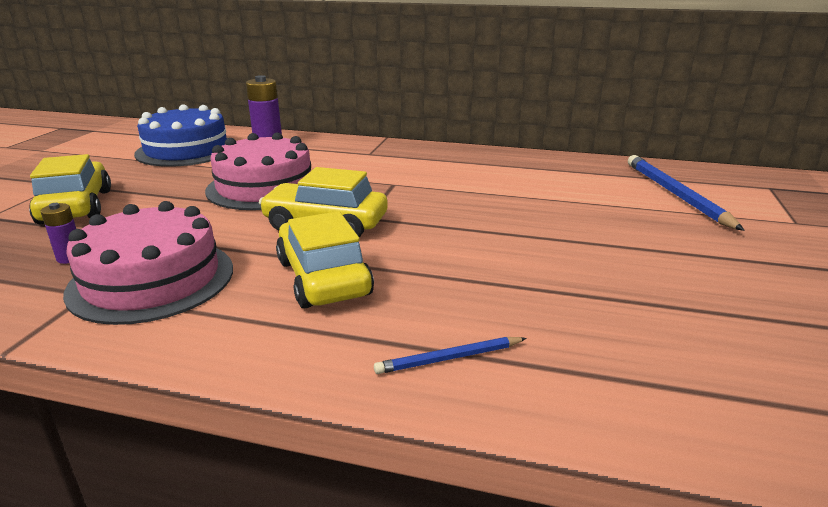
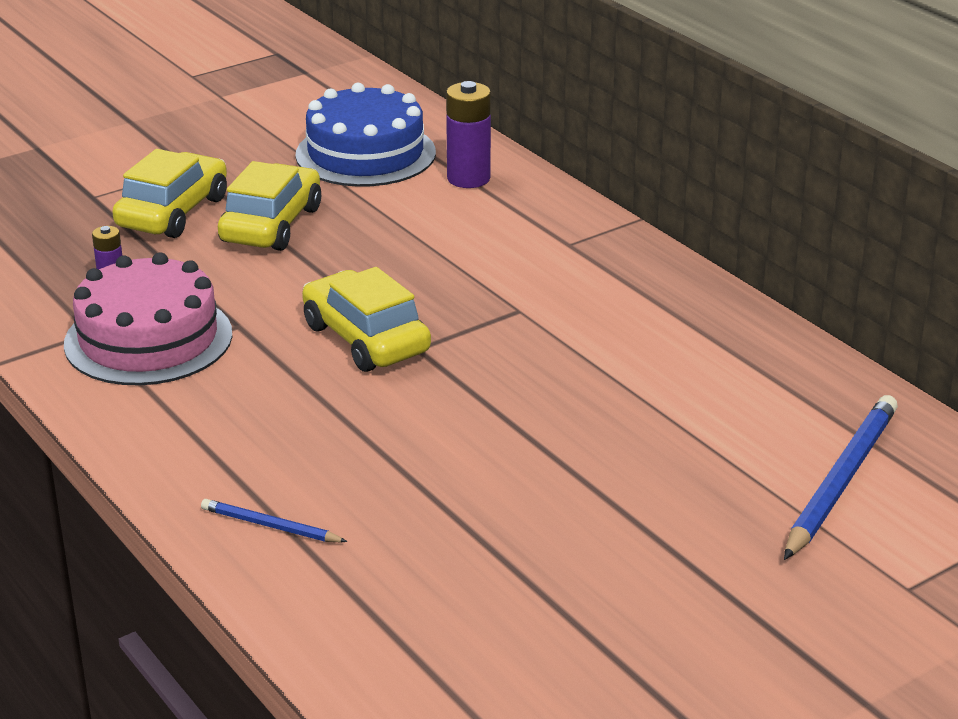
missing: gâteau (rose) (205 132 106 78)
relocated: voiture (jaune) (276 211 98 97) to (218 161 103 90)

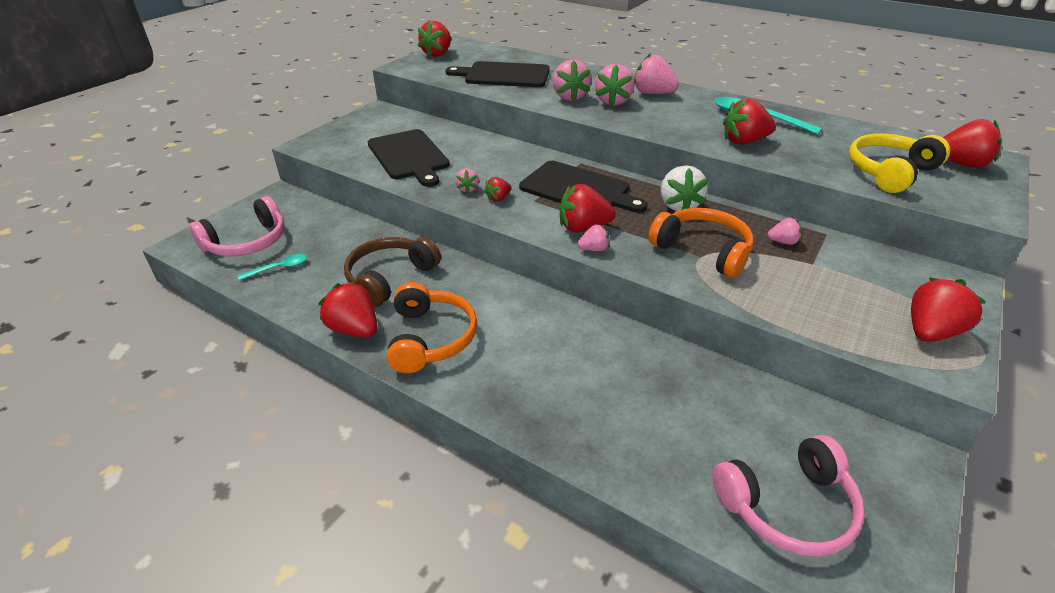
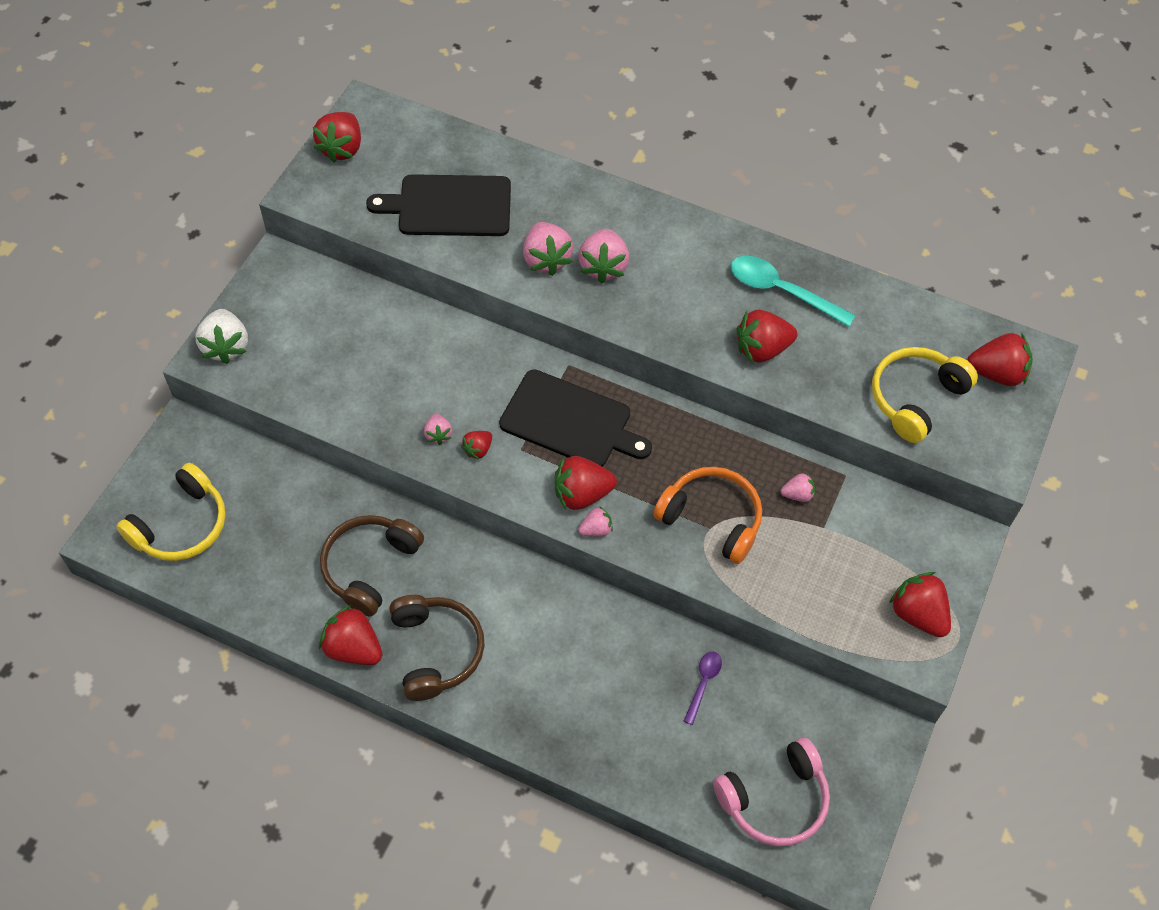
missing: fraise (rose) (634 53 45 41); planche à découper (noir) (368 129 82 58); cuillère (turquoise) (238 254 69 26)
appeared: cuillère (violet) (684 651 38 74)
relocated: fraise (blanc) (661 165 47 46) to (196 309 52 55)
colour: casque audio (rose) (189 196 96 61) to casque audio (jaune) (116 463 110 98); casque audio (orange) (387 282 90 91) to casque audio (marron) (389 595 96 106)
spun: fraise (rouge) (911 277 75 65) = (889 572 62 65) 75 degrees counterclockwise

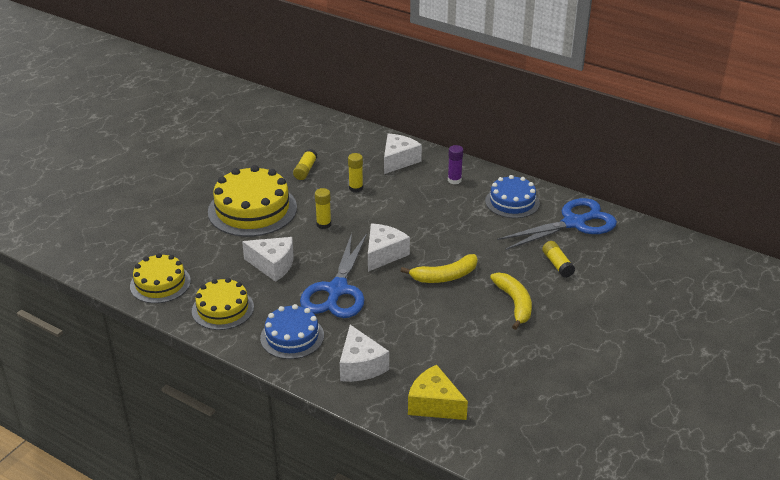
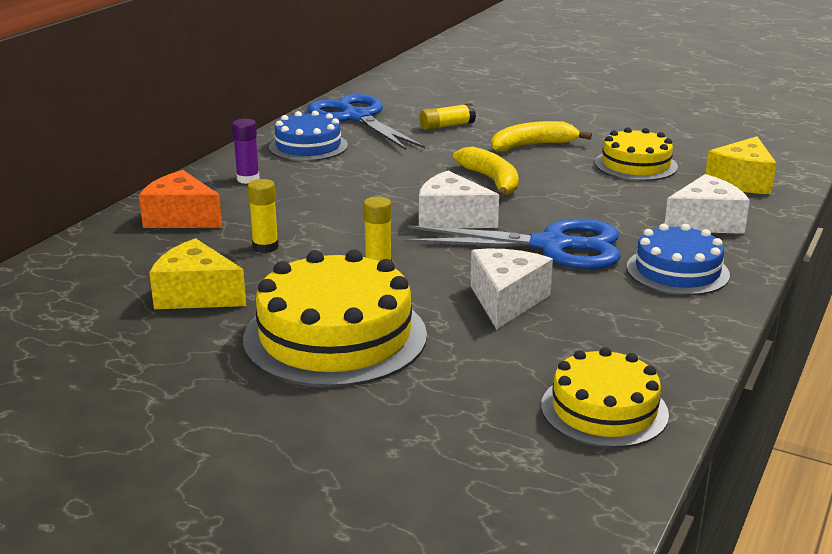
relocated: gâteau (jaune) (192 278 62 52) to (595 127 83 54)
exchanged: bâton de colle (jaune) (293 149 24 31) to fromage (jaune) (149 238 97 71)
colour: fromage (blanc) (384 134 38 40) to fromage (orange) (139 170 83 58)

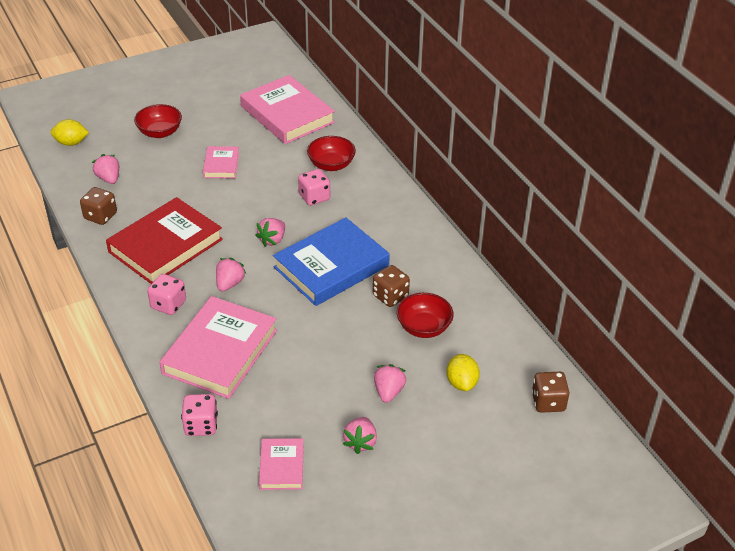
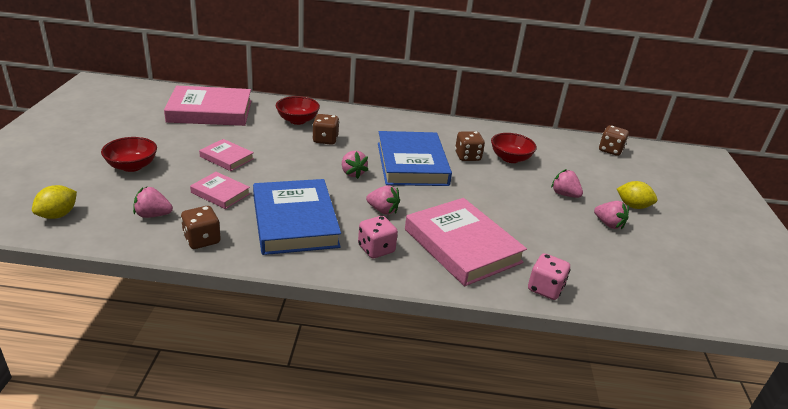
relocated: citron (jaune) (446 354 34 37) to (617 181 40 28); livre (rose) (259 438 45 52) to (190 172 60 37)
colour: dé (rose) (298 169 32 37) to dé (marron) (312 114 27 31); livre (rouge) (106 197 117 87) to livre (bleu) (253 179 88 76)
spun: fraise (rose) (216 258 30 34) = (366 185 34 30) 150 degrees clockwise

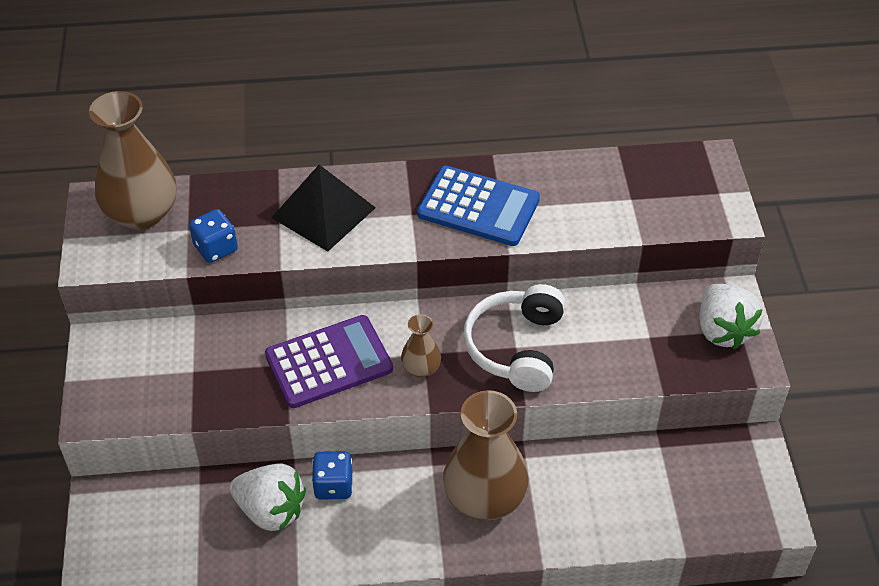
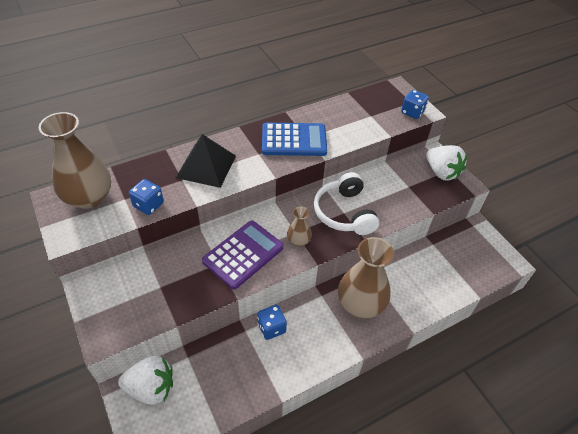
appeared: dé (bleu) (401 90 28 29)
relocated: fraise (blanc) (230 463 76 68) to (118 356 55 49)

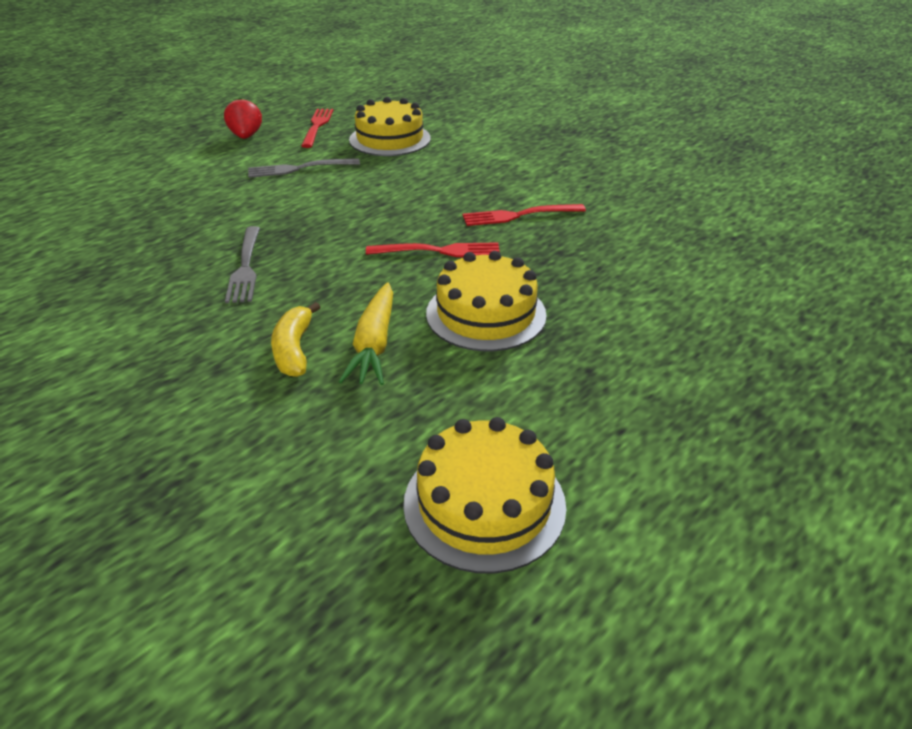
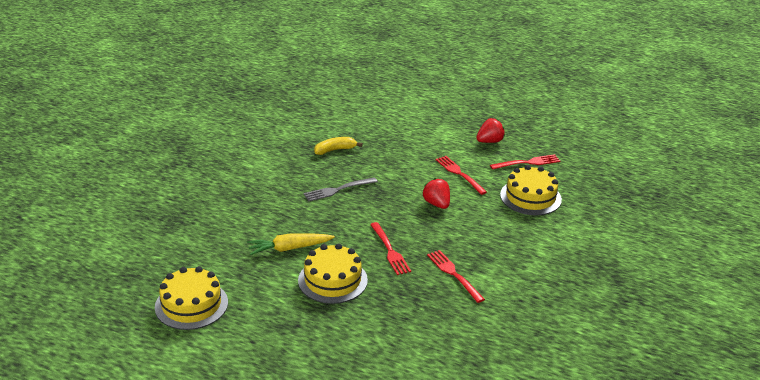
appeared: fraise (rouge) (422 178 28 31)
relocated: banane (jaune) (271 302 49 75) to (314 137 49 18)
colour: fourchette (gris) (248 158 112 20) to fourchette (rouge) (436 156 51 39)

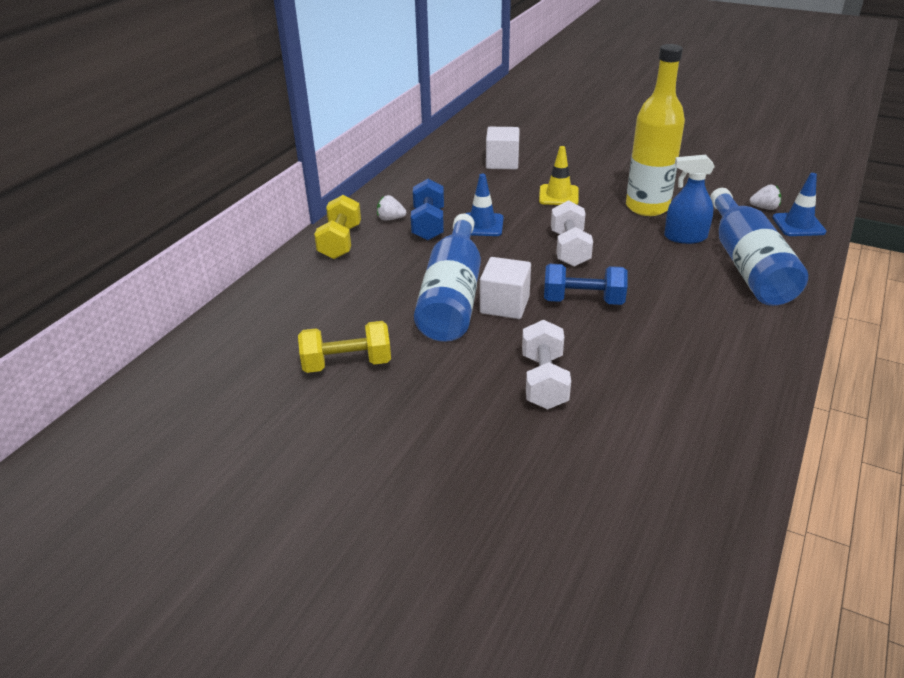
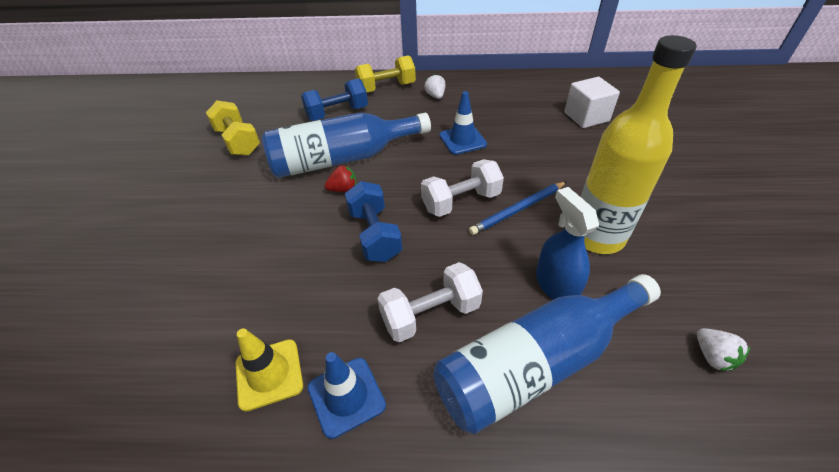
appeared: crayon (bleu) (469 182 97 53)
relocated: cône de chantier (jaune) (539 146 40 59) to (236 328 67 84); cône de chantier (bleu) (772 173 54 63) to (308 352 78 87); haltère (bleu) (411 179 33 61) to (301 78 67 43); haltère (blanc) (522 320 49 89) to (377 262 106 80)
exchanged: cube (blanc) (480 257 51 62) to fraise (rouge) (325 165 31 27)

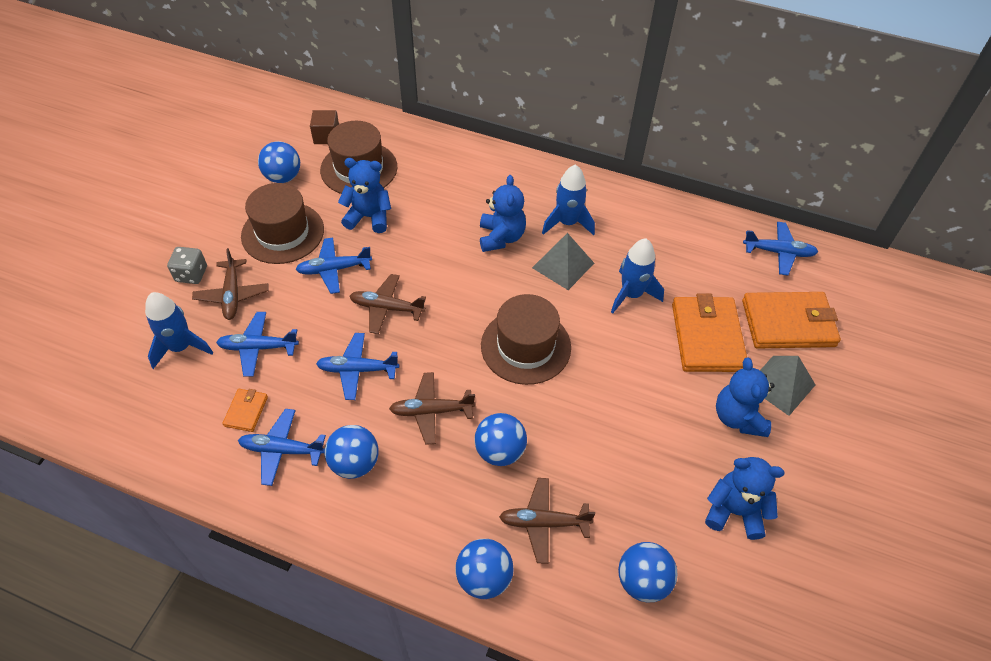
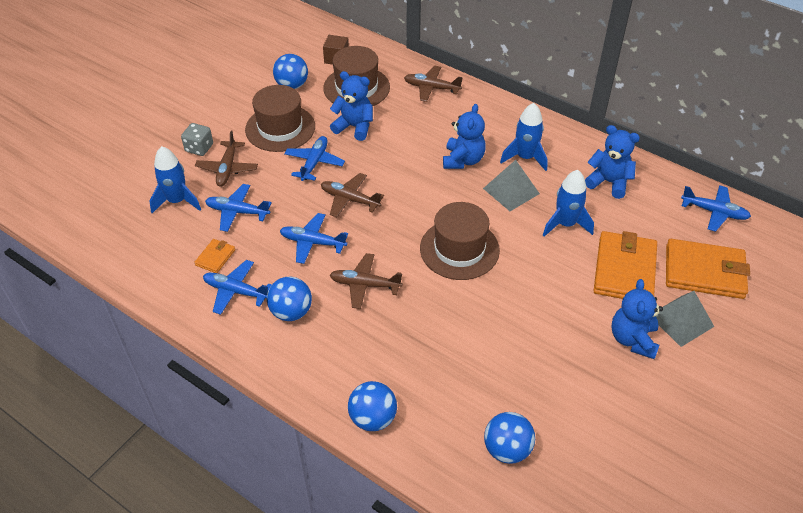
missing: balle (bleu) (474 413 53 53)
relocated: ours en peluche (bleu) (705 457 80 83) to (585 125 55 74); avion (marron) (499 478 96 86) to (404 66 59 36)
spun: avion (bleu) (296 237 76 57) = (284 136 61 45) 105 degrees clockwise

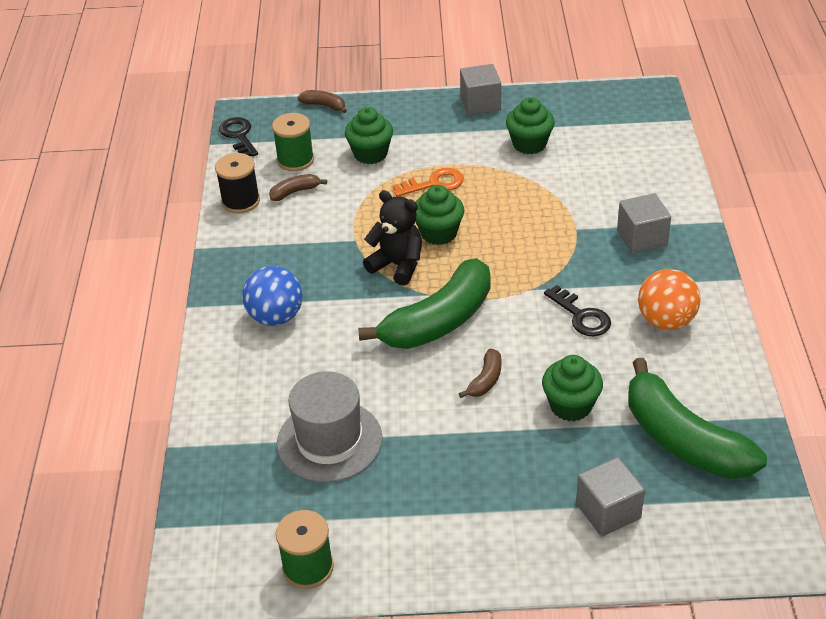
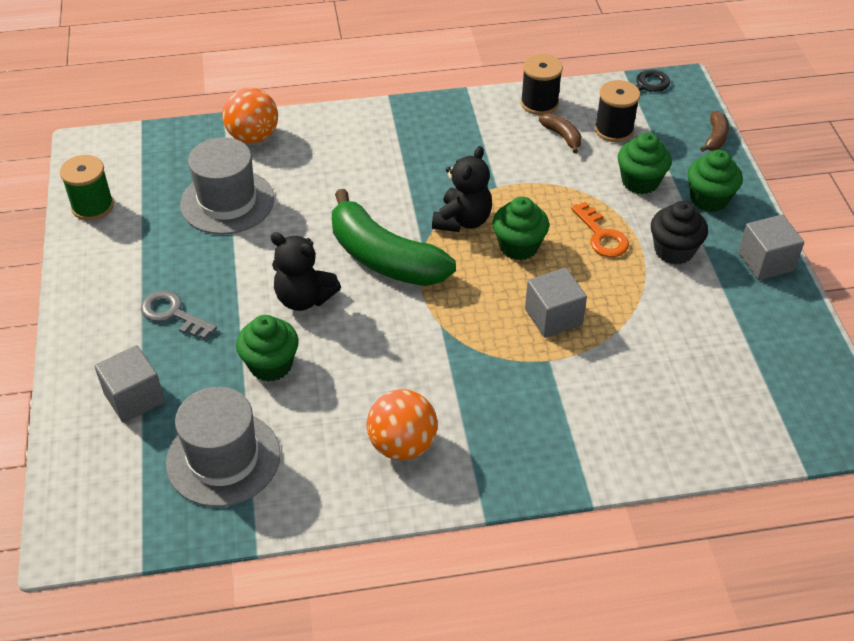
missing: balle (bleu) (242 266 61 60); clé (noir) (544 285 67 51)
appeared: balle (orange) (222 87 56 57); muffin (noir) (651 201 57 64); clé (gris) (141 290 76 50)
relocated: muffin (vert) (506 97 49 57) to (688 150 55 62); cube (gris) (617 193 54 60) to (525 268 62 70)
exchanged: banane (marron) (459 349 42 49) to ours en peluche (noir) (271 232 70 79); banane (vert) (628 358 139 121) to chapeau (gris) (166 387 115 120)
colour: bobine (vert) (272 113 42 58) to bobine (noir) (595 80 45 62)

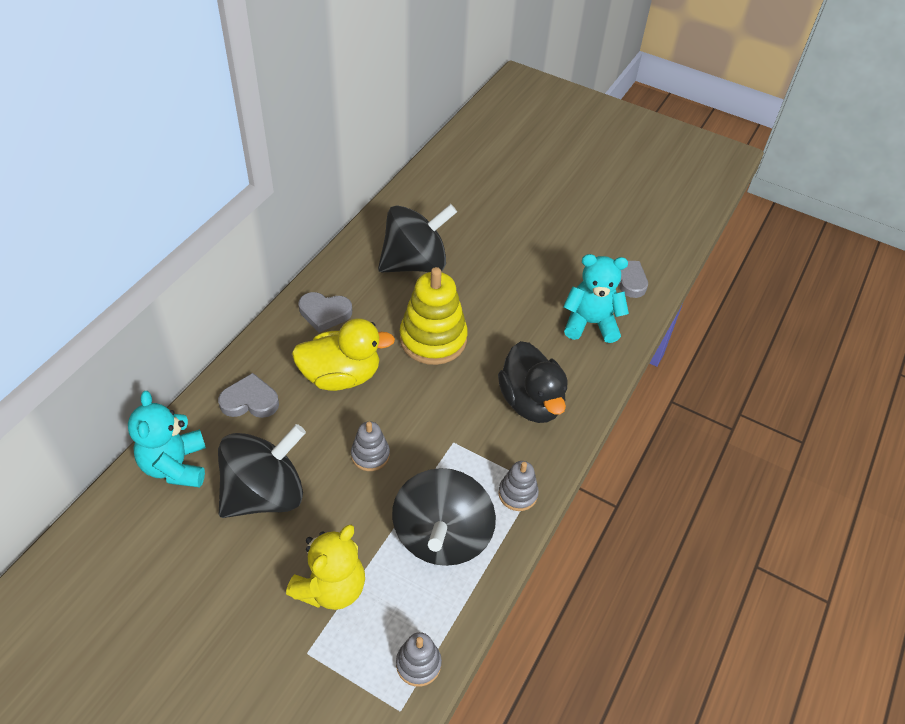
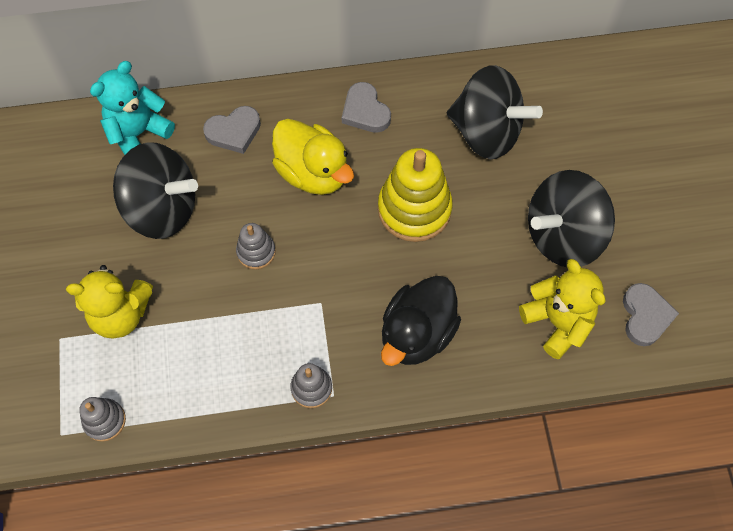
relocated: toupie (noir) (392 468 104 98) to (528 170 87 97)
colour: ours en peluche (turquoise) (563 254 66 89) to ours en peluche (jaune) (519 259 87 100)
spun: cœur (gris) (218 373 61 45) = (203 106 58 48) 105 degrees clockwise

